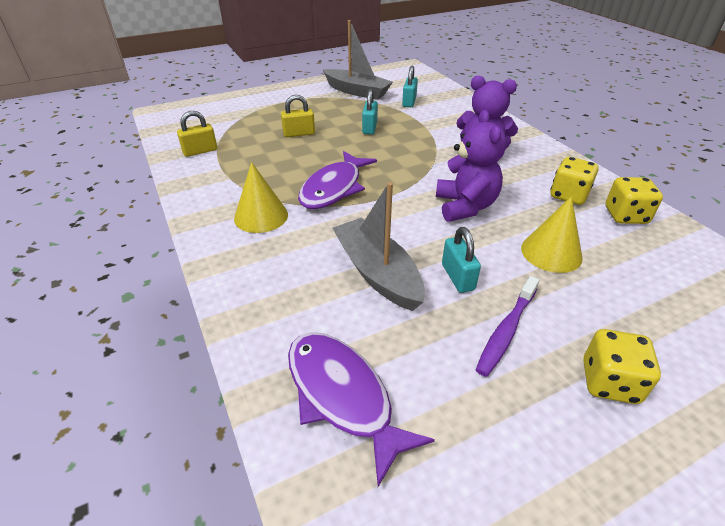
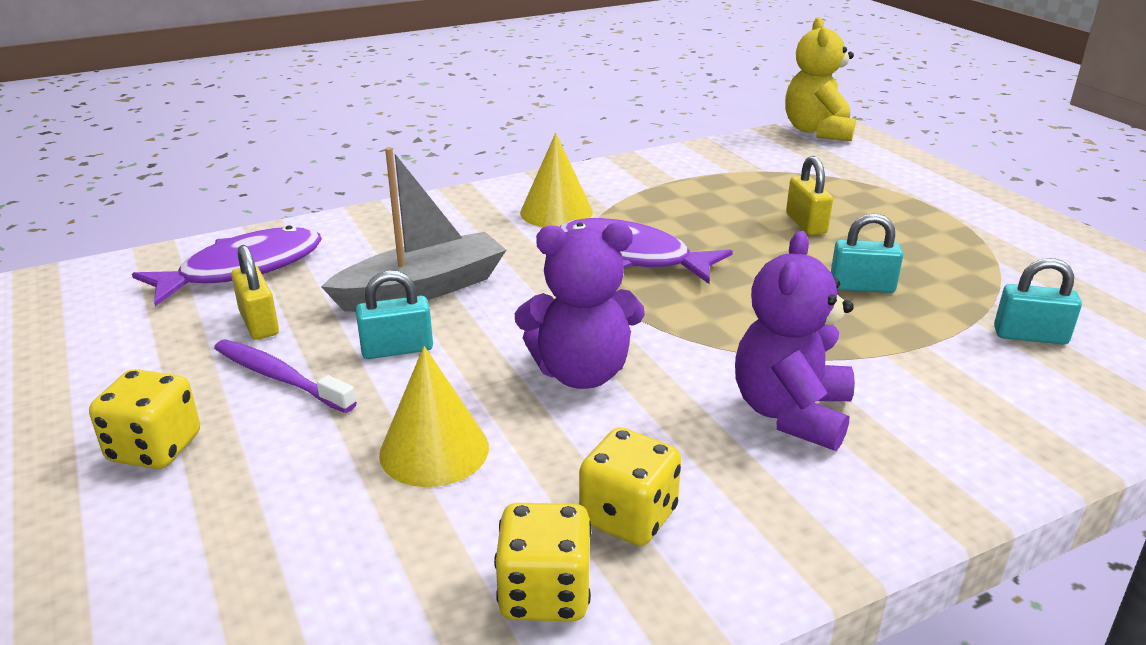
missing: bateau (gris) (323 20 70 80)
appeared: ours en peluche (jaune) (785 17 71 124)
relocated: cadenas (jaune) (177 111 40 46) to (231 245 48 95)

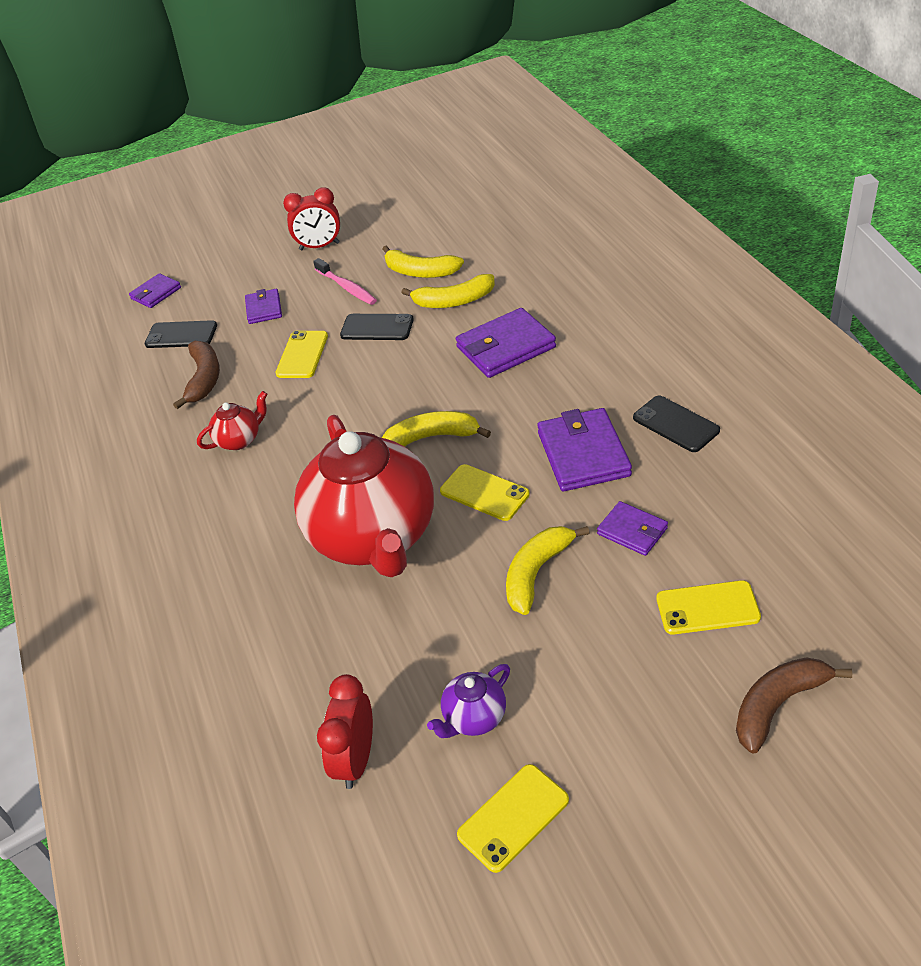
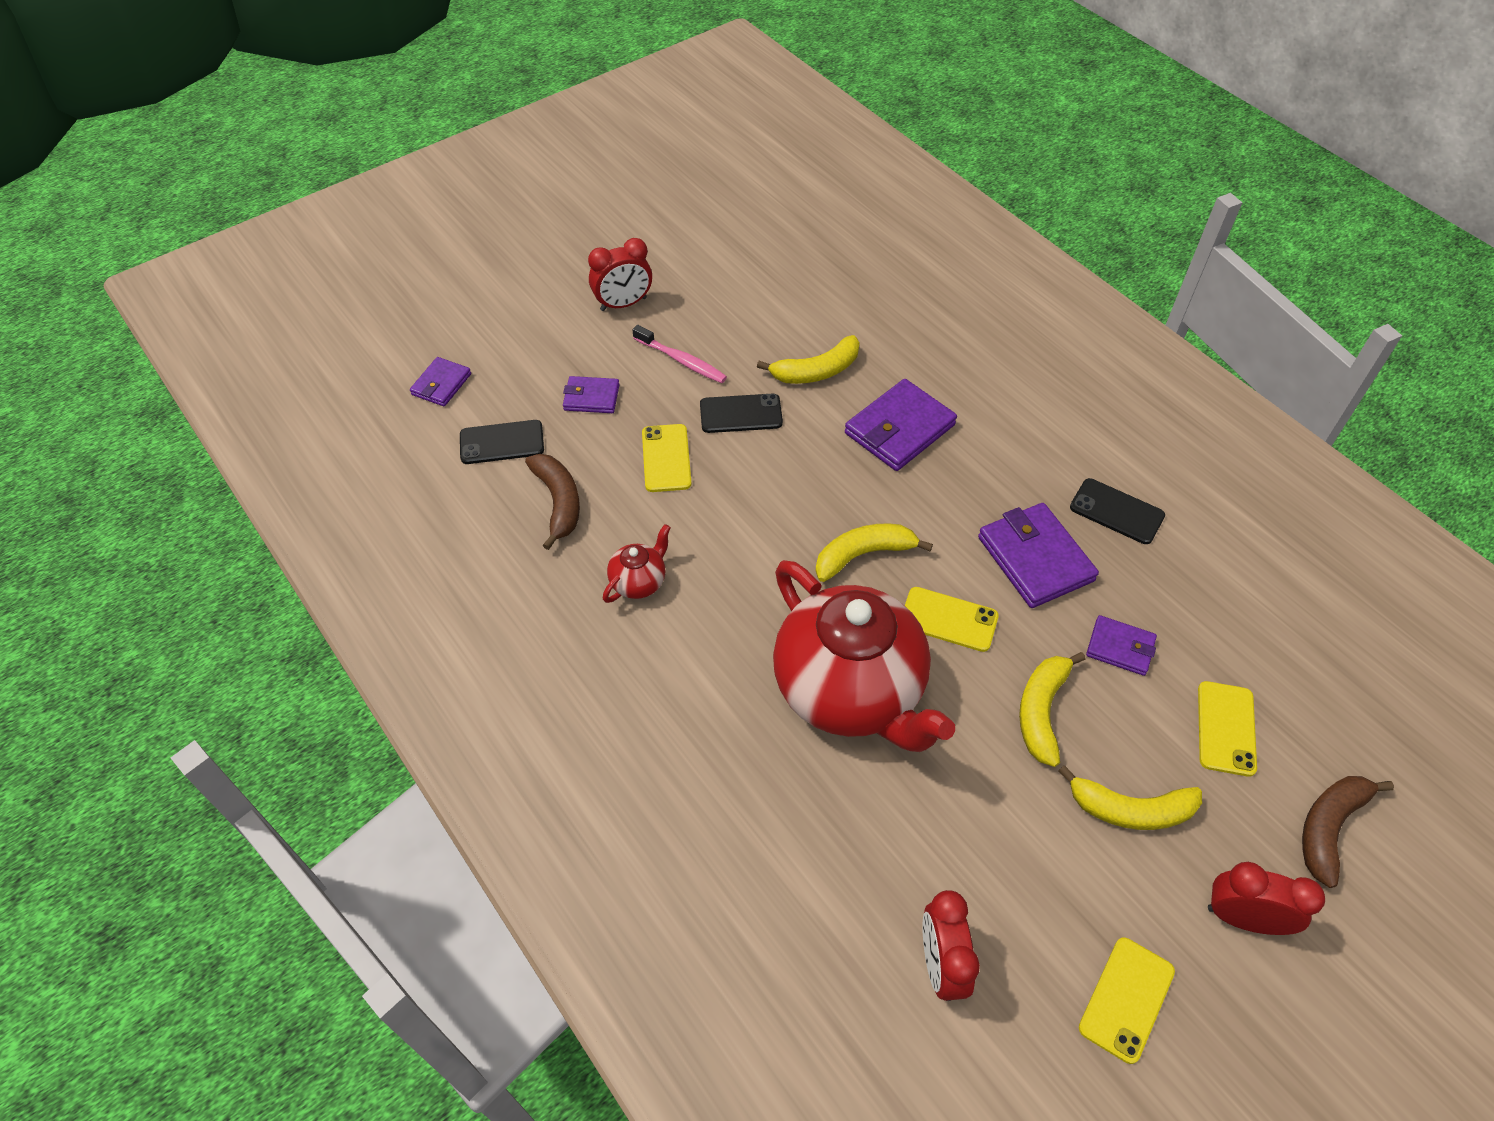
missing: théière (violet) (427 664 83 74)
appeared: réveil (rouge) (1208 862 117 73)
relocated: banane (jaune) (383 246 81 32) to (1058 765 144 65)
spun: portefeuille (violet) (245 289 37 35) = (563 376 57 37) 60 degrees counterclockwise; téléphone (jaune) (657 580 104 54) = (1198 681 59 96) 60 degrees counterclockwise

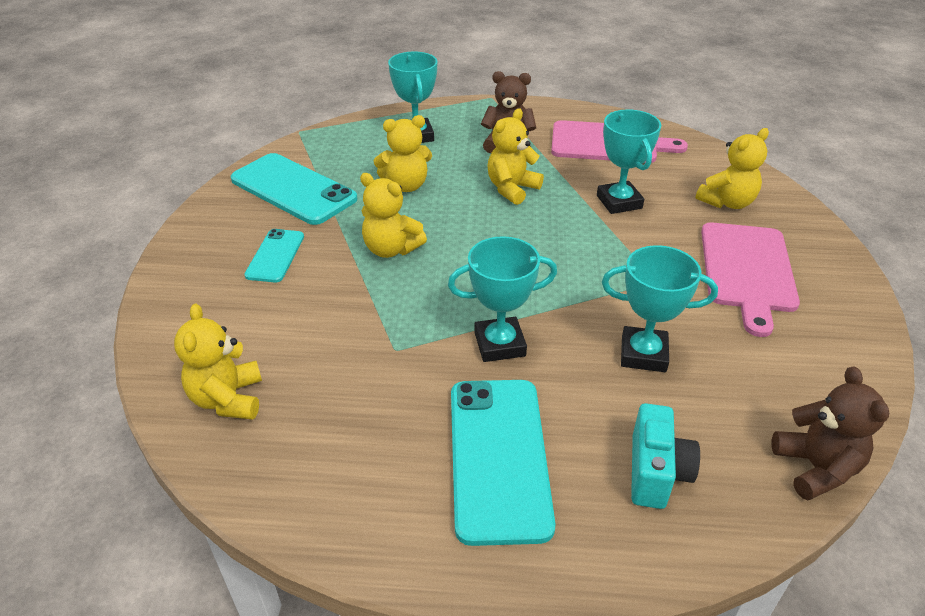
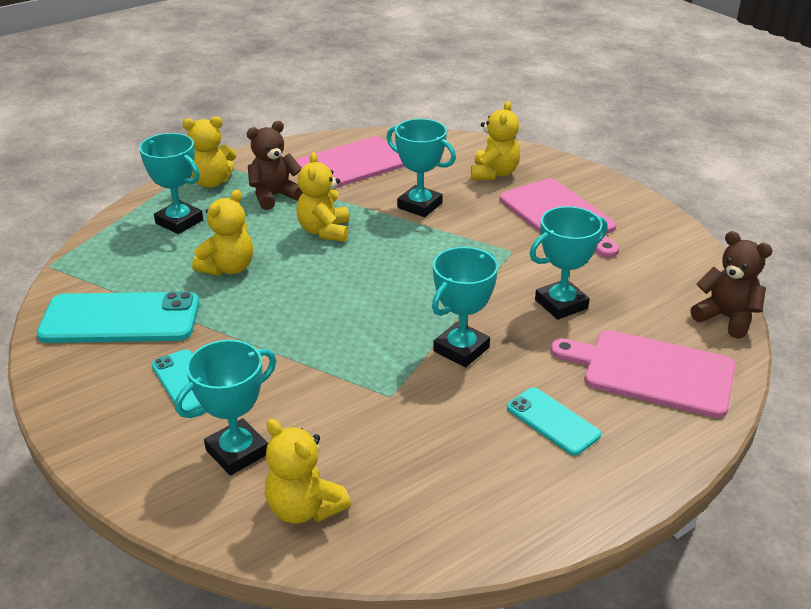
appeared: trophée (turquoise) (175 340 102 136)
relocated: ours en peluche (jaune) (360 173 67 85) to (182 116 54 72)
exchanged: appareil photo (turquoise) (631 403 69 106) to planche à découper (rose) (550 330 185 88)
size: téléphone (turquoise) (451 380 105 166) = (507 387 94 68) x0.54

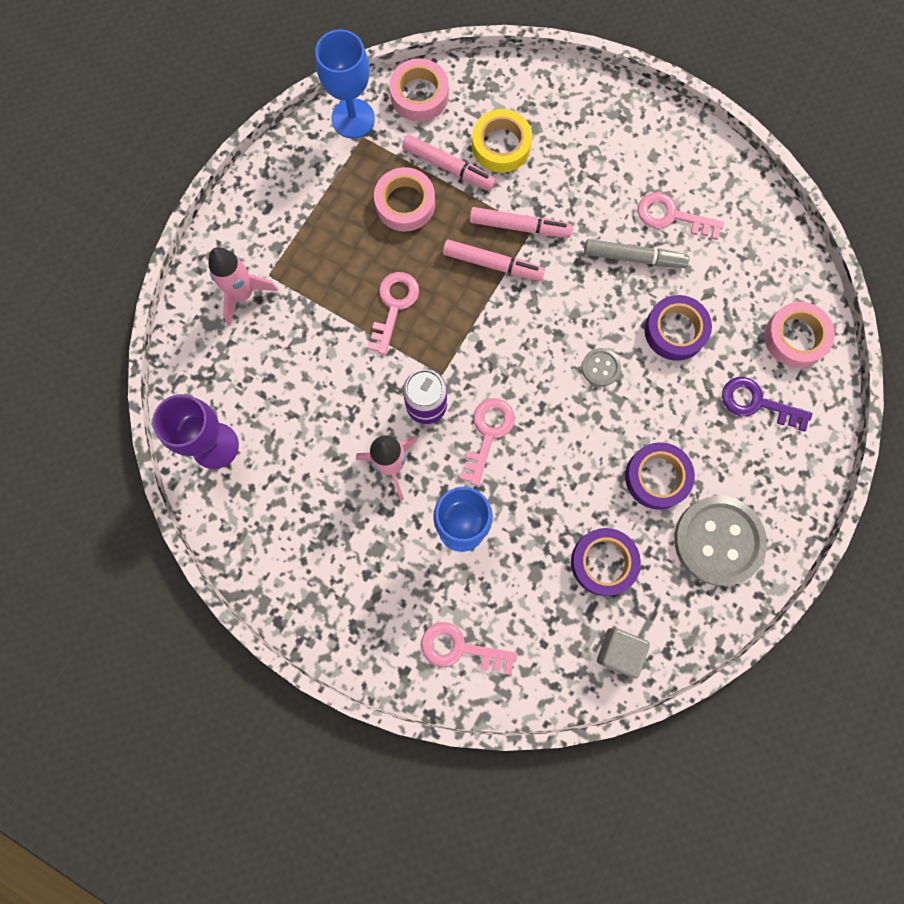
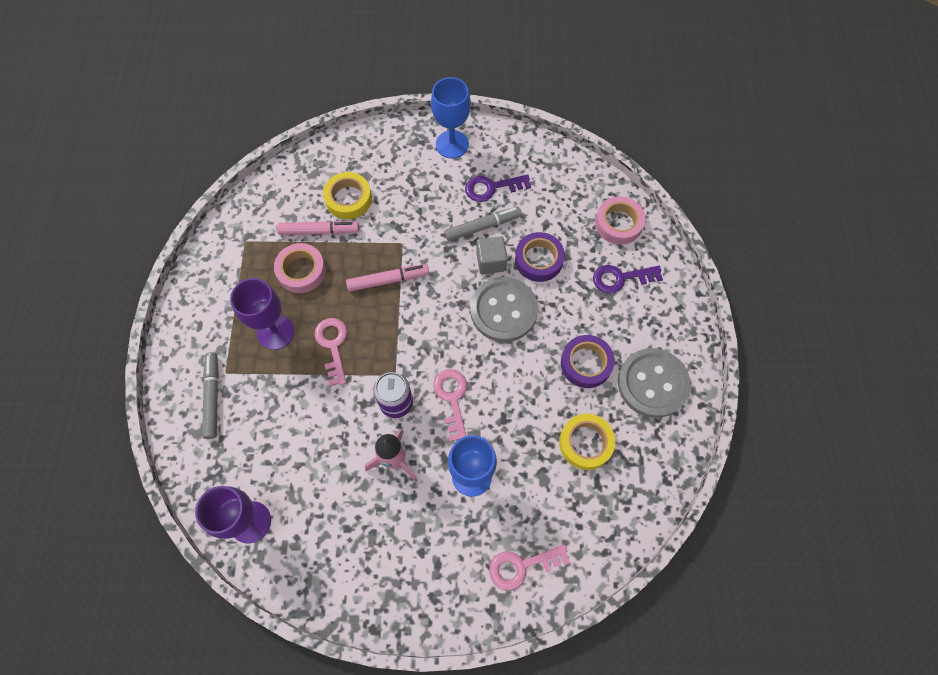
missing: ruban adhésif (rose) (389 58 60 64); feutre (rose) (470 207 103 31)
appeared: verre à pied (violet) (230 278 65 72)
relocated: verre à pied (bleu) (315 29 60 110) to (431 77 40 82); cube (gris) (597 628 53 50) to (476 236 32 38)
exchanged: fusée (rose) (208 247 70 79) to feutre (gris) (202 352 17 87)
colour: clé (rose) (638 192 86 48) to clé (violet) (465 174 66 28); ruban adhésif (violet) (571 528 70 68) to ruban adhésif (jaune) (559 414 56 56)
size: bouton (gris) (582 348 39 38) = (470 277 68 65) x2.20

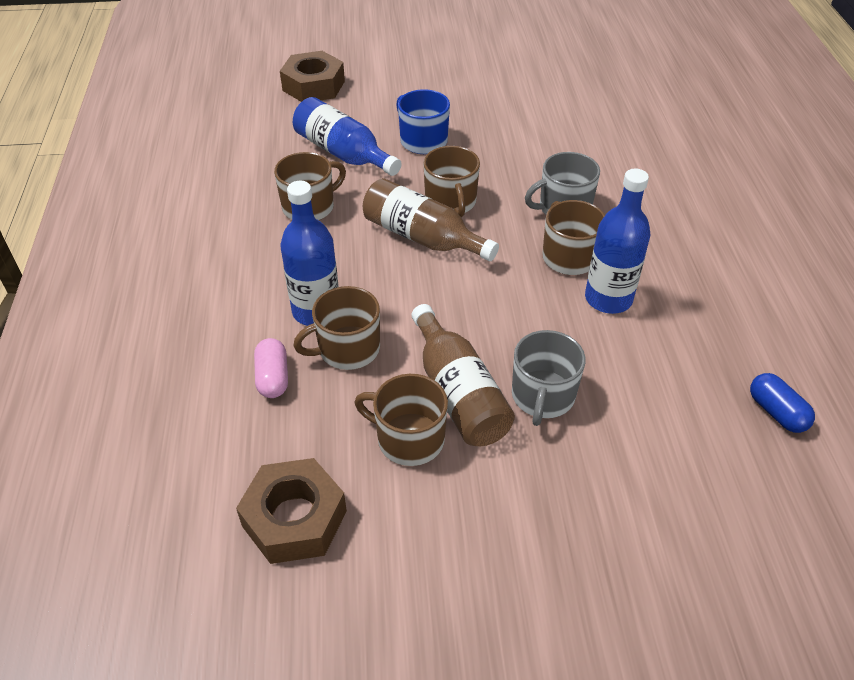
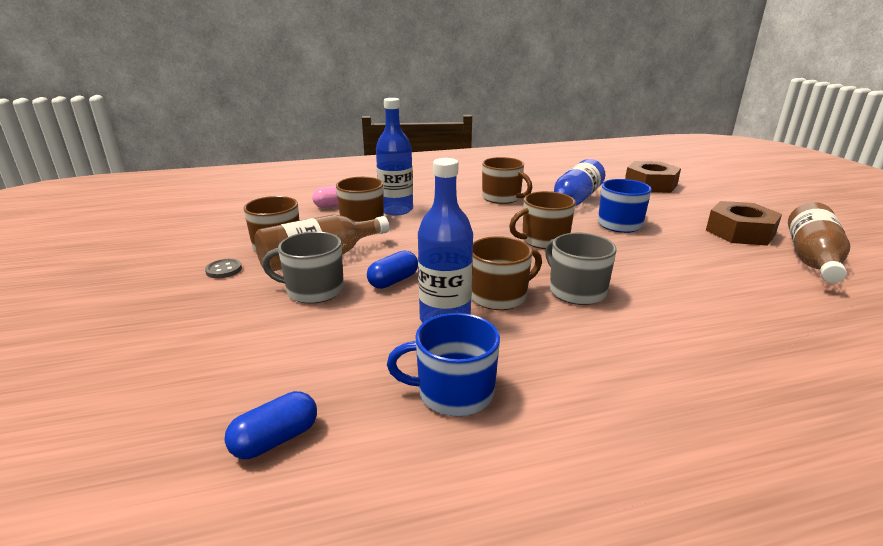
appeared: gélule (bleu) (367 250 51 39); bouton (gris) (205 259 37 19); tasse (bleu) (387 313 113 103)
relocated: bouteille (marron) (363 178 136 83) to (788 202 62 81); écrou (marron) (236 458 111 106) to (706 201 76 45)

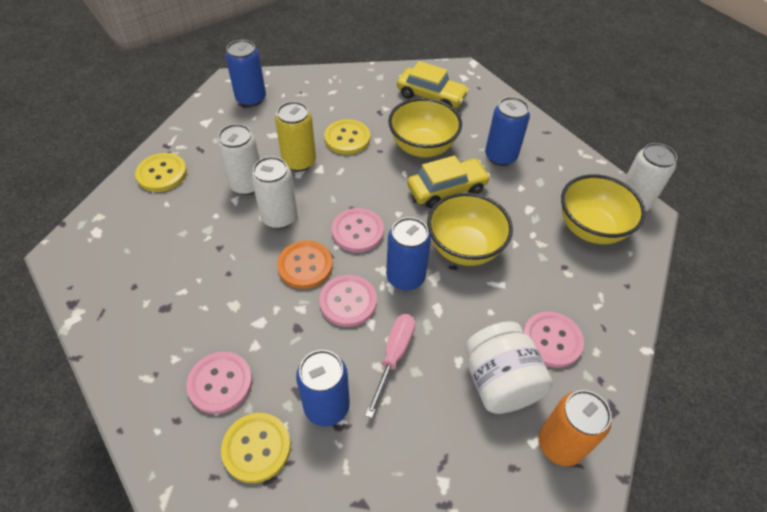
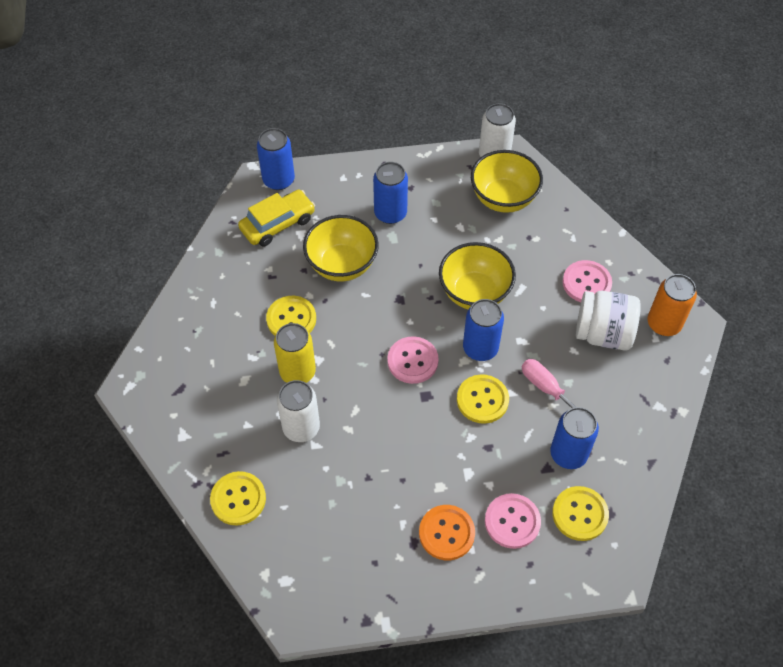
missing: voiture (jaune) (407 155 83 53); canette (blanc) (251 156 46 73)
relocated: canette (bleu) (226 40 40 67) to (257 128 38 62); bouton (orange) (277 241 56 48) to (419 505 56 55)
colour: bouton (rose) (319 275 58 52) to bouton (jaune) (457 374 52 50)

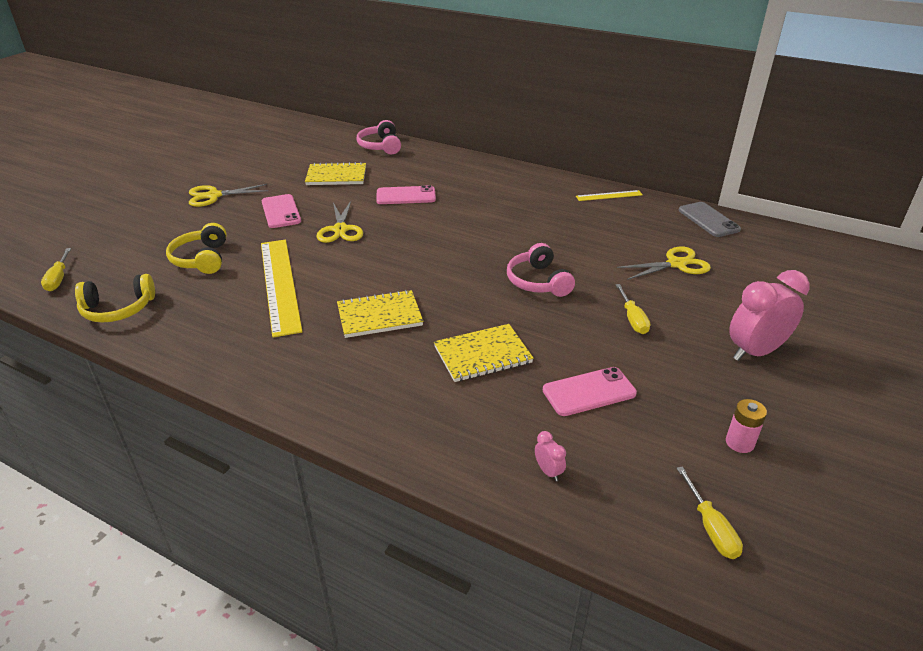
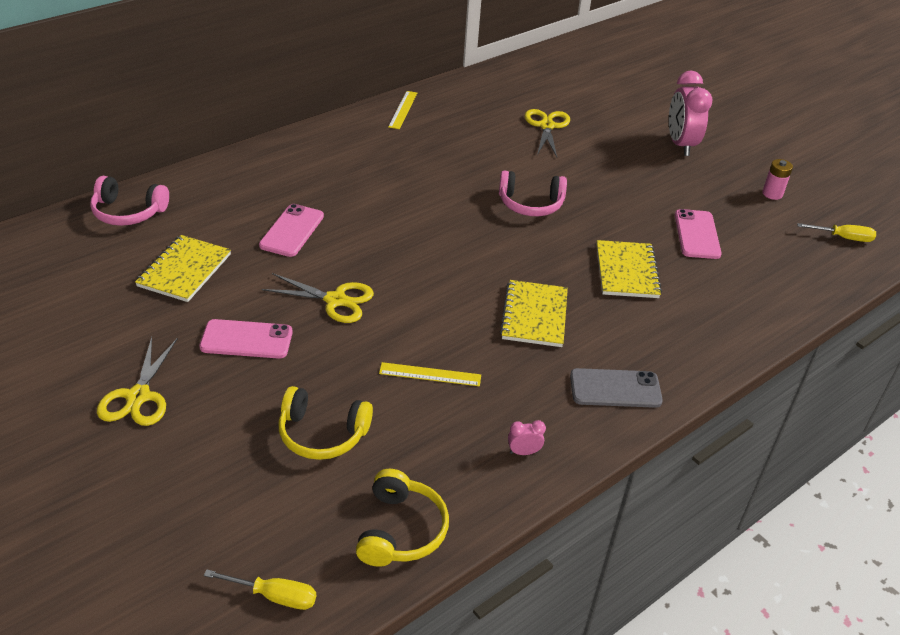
missing: tournevis (jaune) (615 284 35 50)
relocated: téléphone (gris) (679 202 62 35) to (570 368 93 40); réveil (rose) (535 431 31 50) to (508 420 38 35)
size: règle (jaune) (261 240 41 97) = (379 362 102 24) x0.48

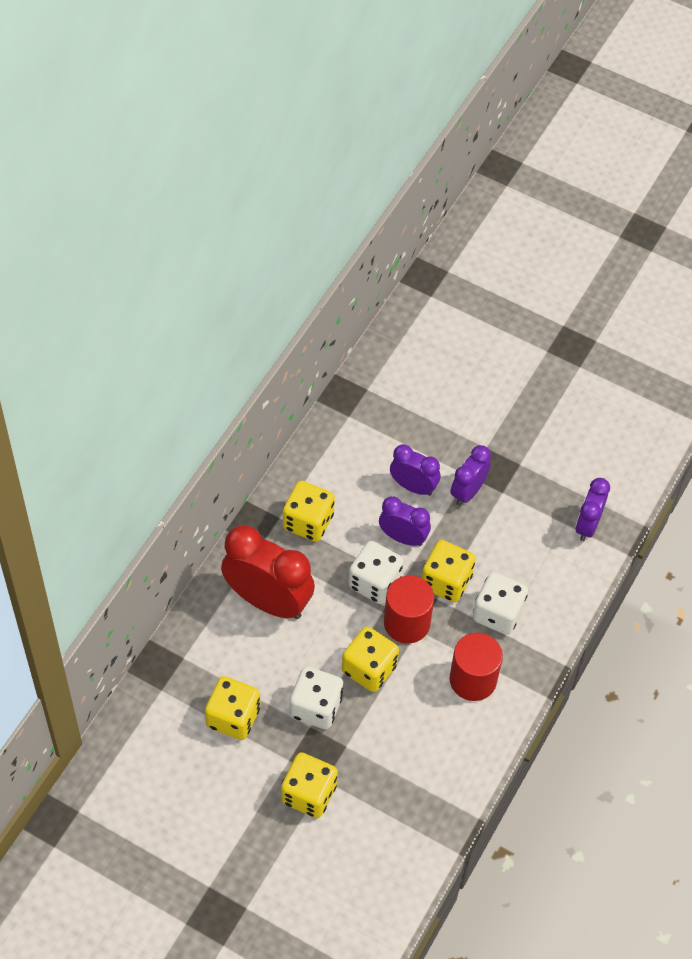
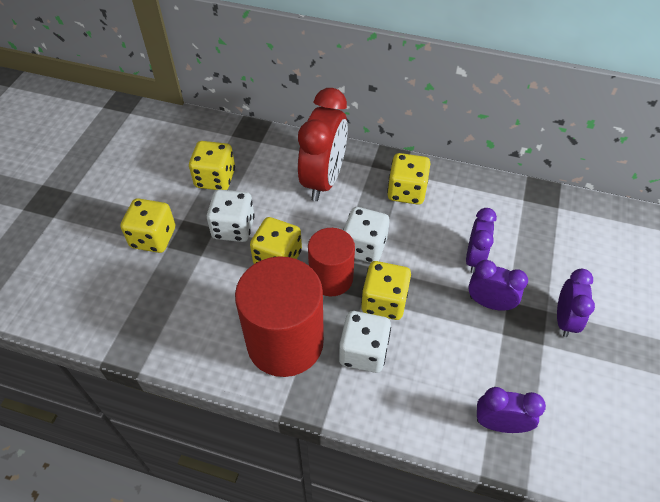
relocated: réveil (violet) (379 496 52 50) to (557 269 38 68)
size: cylindre (rouge) (450 633 53 68) = (235 256 89 121) x1.62

